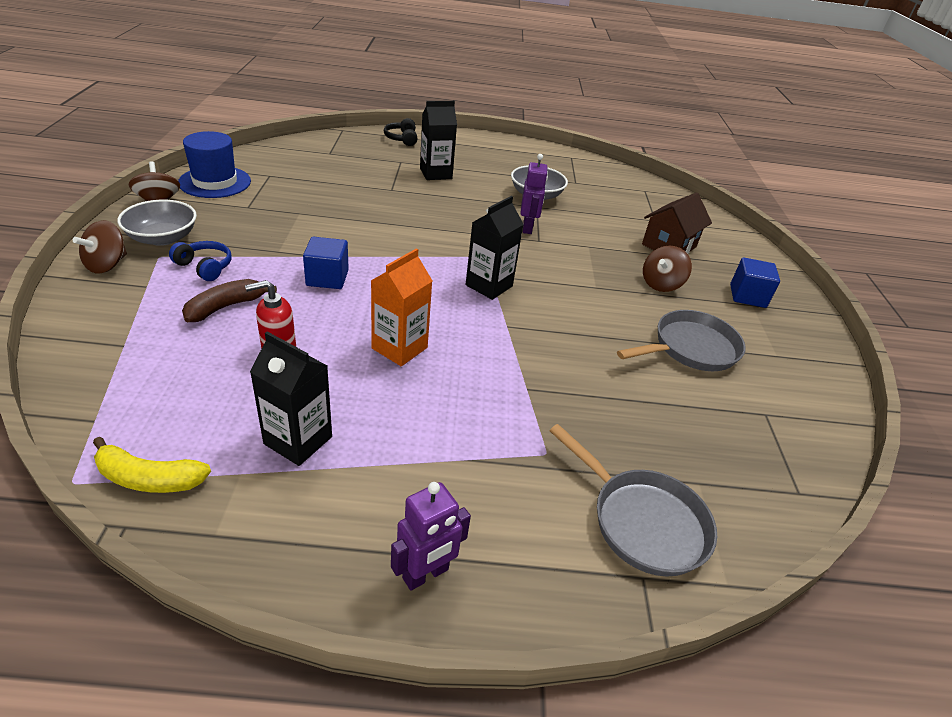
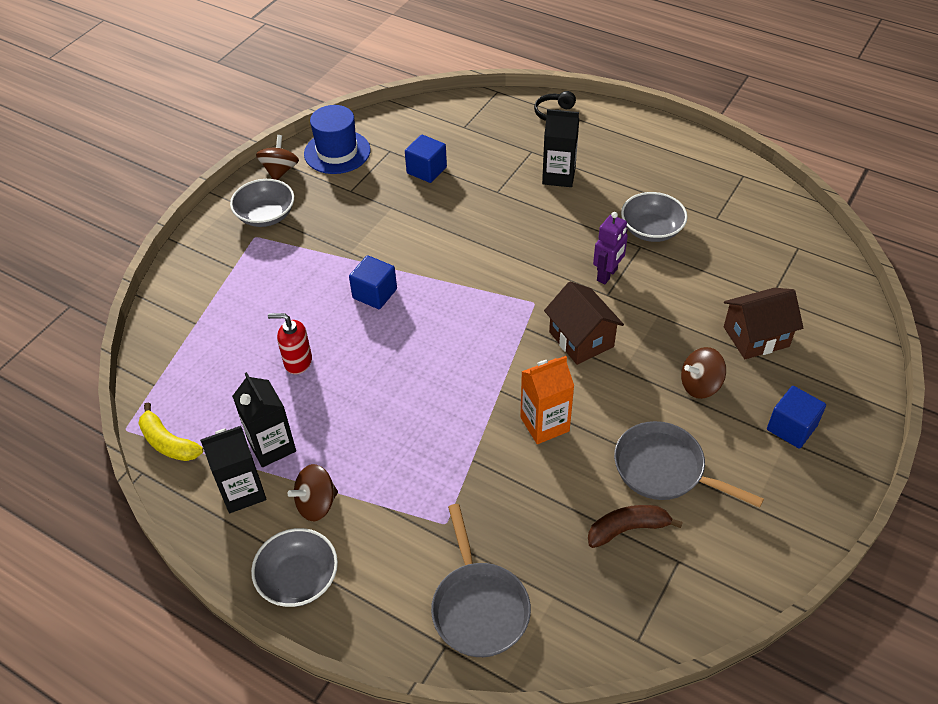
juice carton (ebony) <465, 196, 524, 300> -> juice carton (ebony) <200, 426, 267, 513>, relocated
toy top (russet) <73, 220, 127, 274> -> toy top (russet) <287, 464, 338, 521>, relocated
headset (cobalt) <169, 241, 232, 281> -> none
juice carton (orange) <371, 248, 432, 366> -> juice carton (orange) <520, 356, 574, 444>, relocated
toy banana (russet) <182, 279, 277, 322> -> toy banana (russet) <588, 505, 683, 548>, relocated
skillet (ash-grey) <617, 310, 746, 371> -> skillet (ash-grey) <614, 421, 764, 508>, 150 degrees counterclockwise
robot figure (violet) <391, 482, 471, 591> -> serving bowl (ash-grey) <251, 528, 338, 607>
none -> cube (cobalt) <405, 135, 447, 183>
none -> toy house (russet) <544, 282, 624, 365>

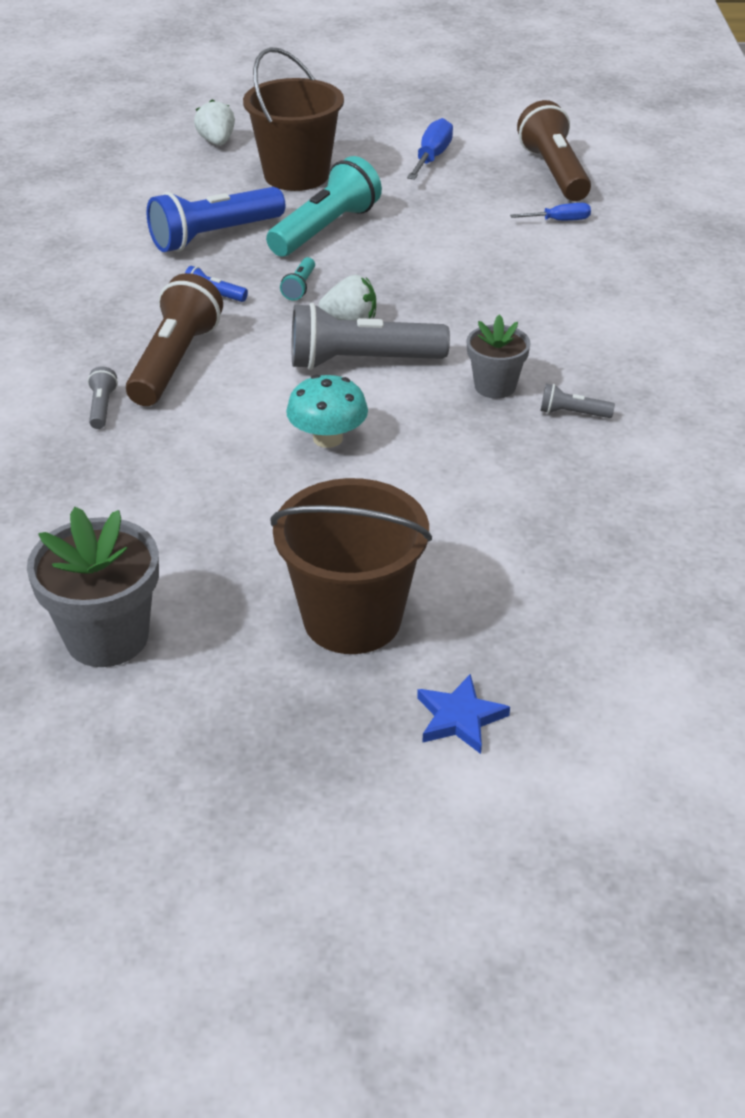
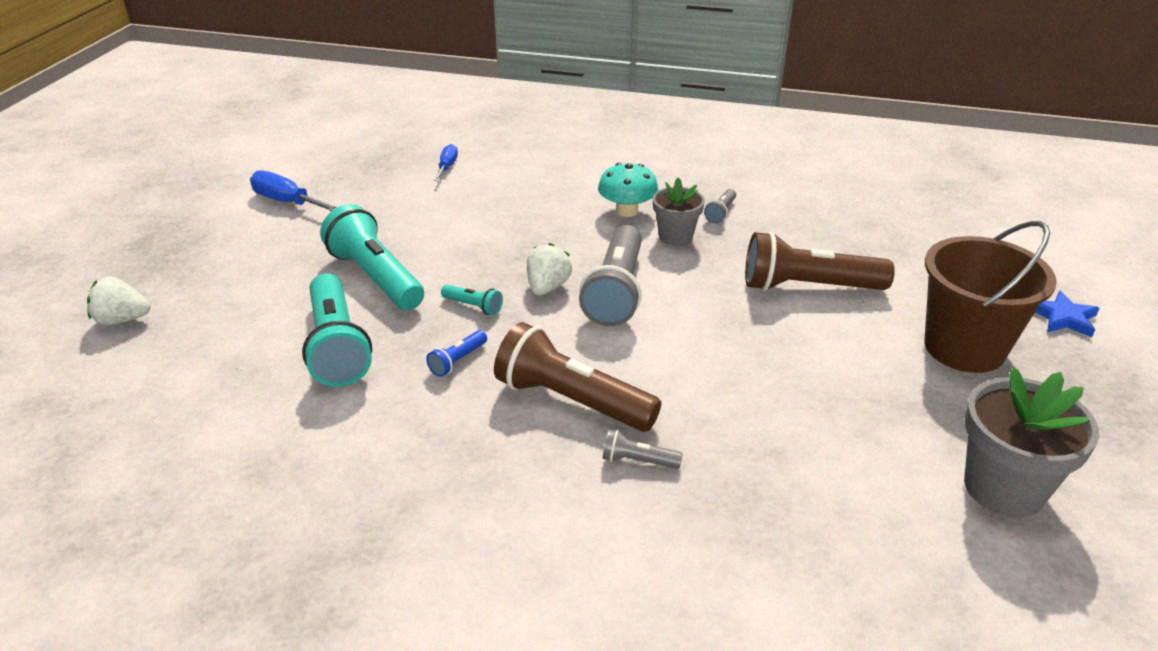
bucket (russet) <243, 48, 344, 191> -> none
torch (russet) <517, 100, 591, 201> -> torch (russet) <745, 232, 895, 291>, relocated
torch (cobalt) <147, 187, 285, 252> -> torch (teal) <302, 273, 372, 387>
mushroom (teal) <286, 374, 368, 448> -> mushroom (teal) <598, 163, 658, 217>, relocated

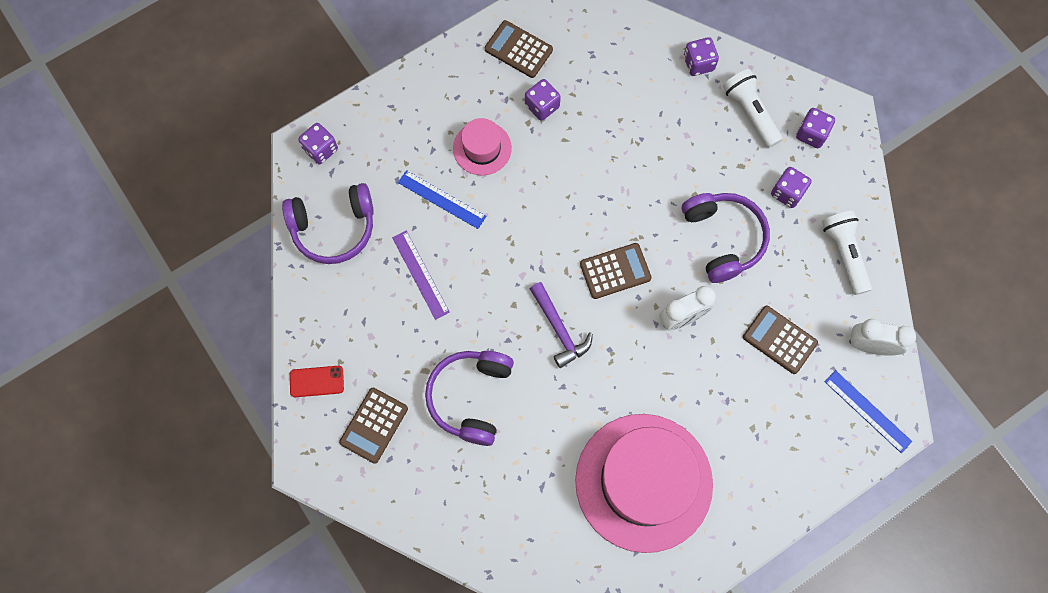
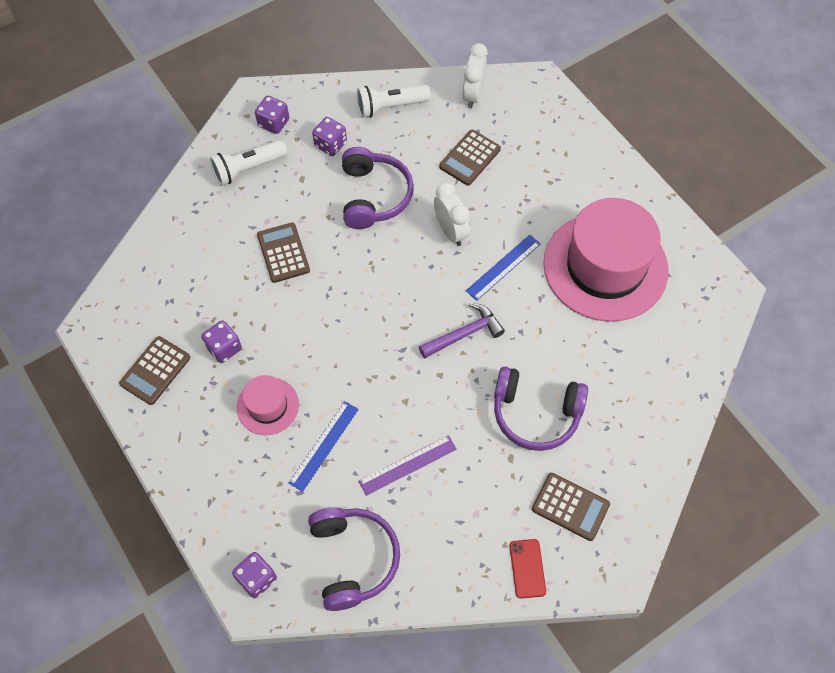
dice (violet) <684, 37, 719, 76> -> none
headset (violet) <682, 193, 770, 283> -> headset (violet) <342, 147, 414, 229>, 105 degrees clockwise
adding machine (russet) <580, 243, 652, 299> -> adding machine (russet) <257, 222, 310, 283>, relocated
measuring stick (cobalt) <825, 370, 912, 453> -> measuring stick (cobalt) <466, 235, 541, 301>, relocated

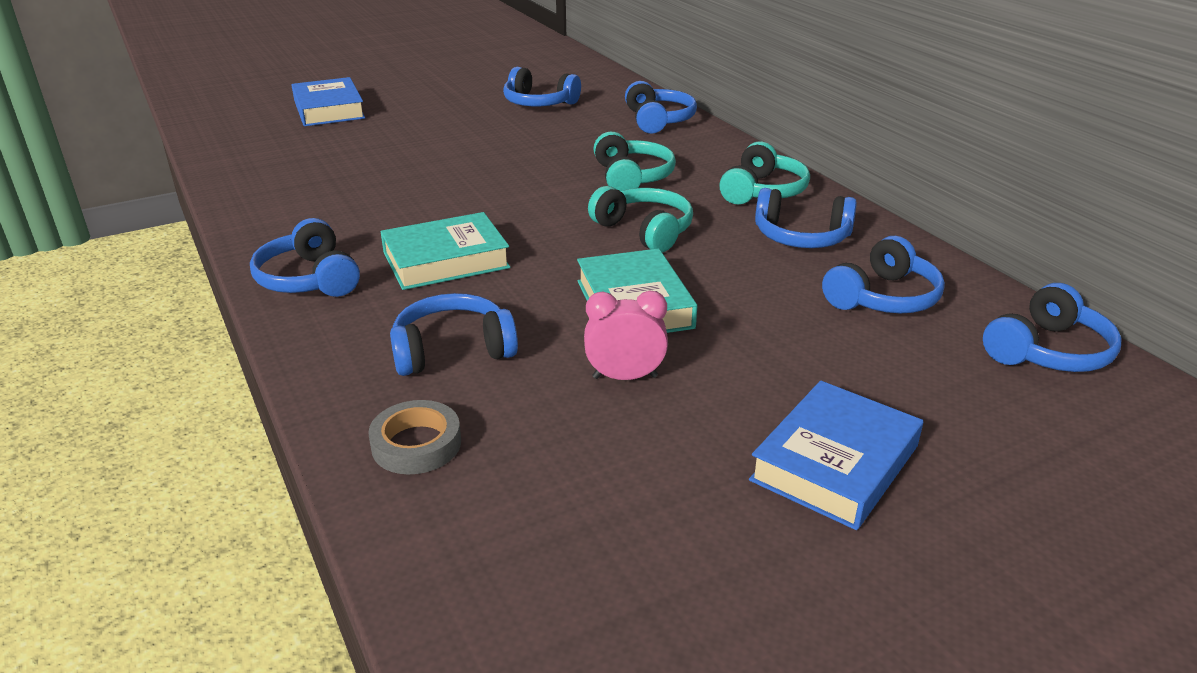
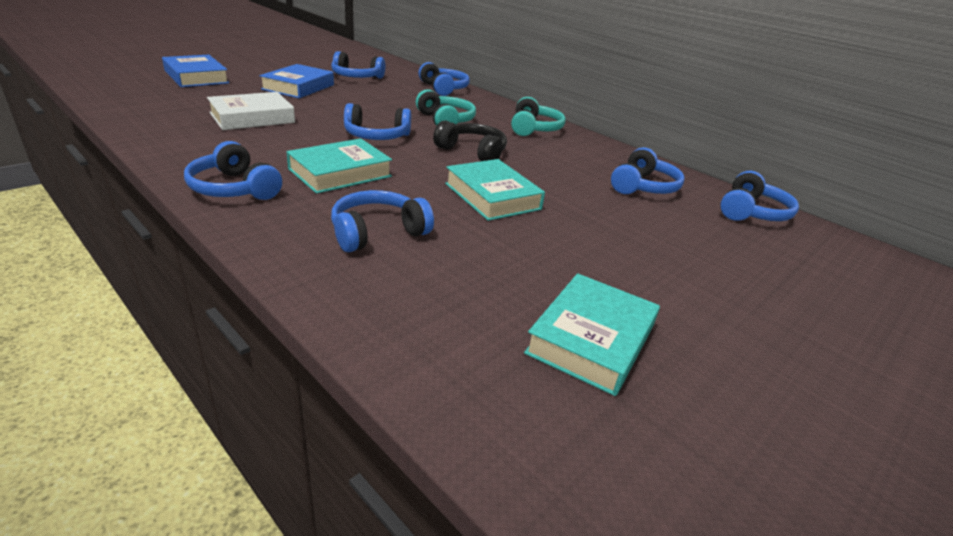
headset (teal) <588, 186, 693, 252> -> headset (ebony) <433, 120, 507, 161>
headset (cobalt) <755, 188, 857, 248> -> headset (cobalt) <344, 103, 411, 140>, relocated
alarm clock (pink) <584, 290, 668, 380> -> none
hardback (cobalt) <749, 381, 923, 530> -> hardback (cobalt) <259, 64, 334, 98>, relocated
tape (ash-grey) <368, 400, 461, 474> -> none
none -> hardback (white) <207, 92, 295, 130>
none -> hardback (teal) <524, 273, 660, 396>

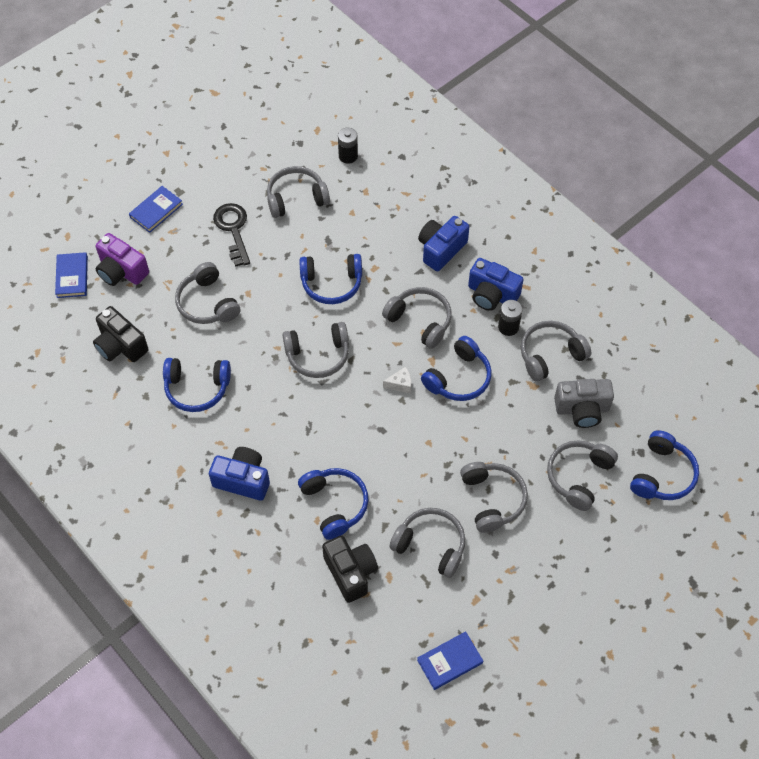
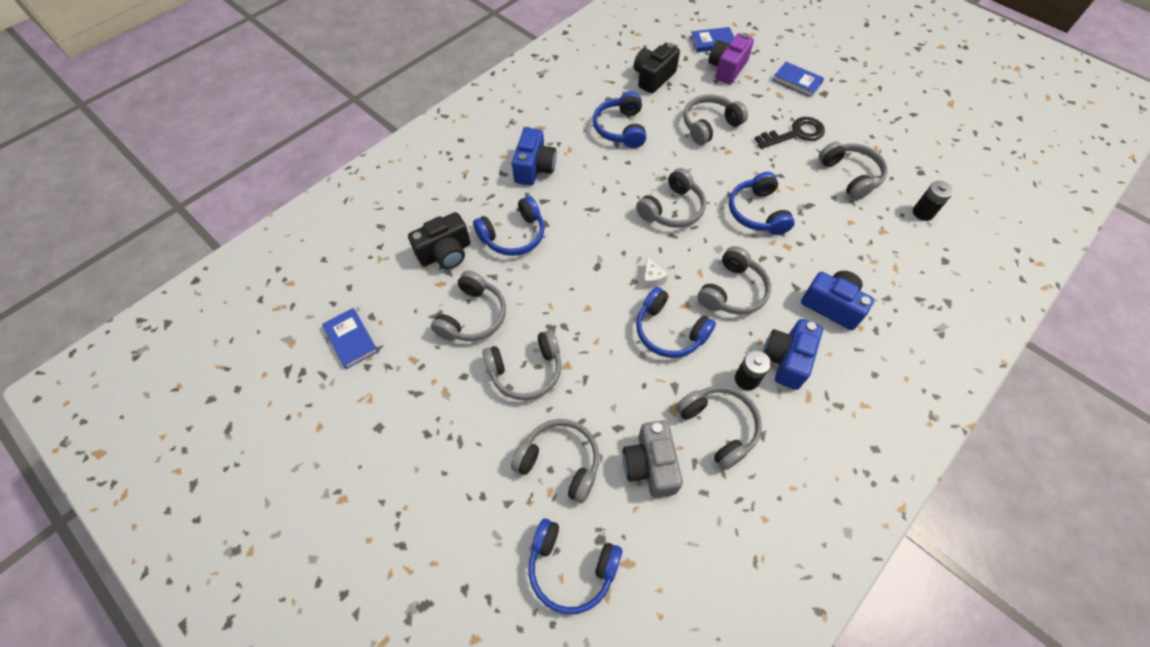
headset (ash-grey) <283, 322, 349, 378> -> headset (ash-grey) <636, 168, 706, 228>, 120 degrees counterclockwise

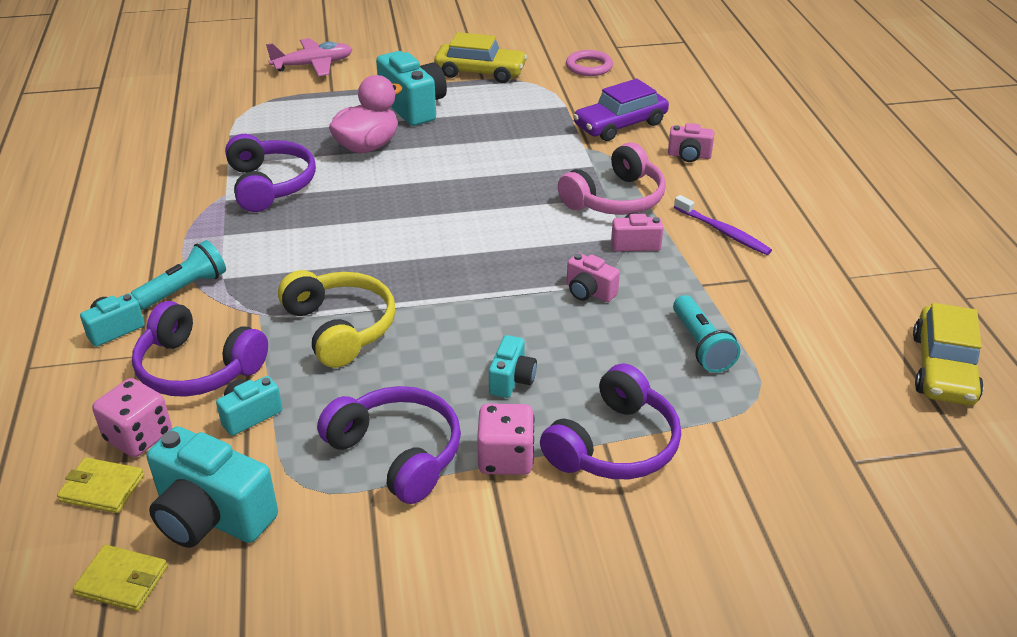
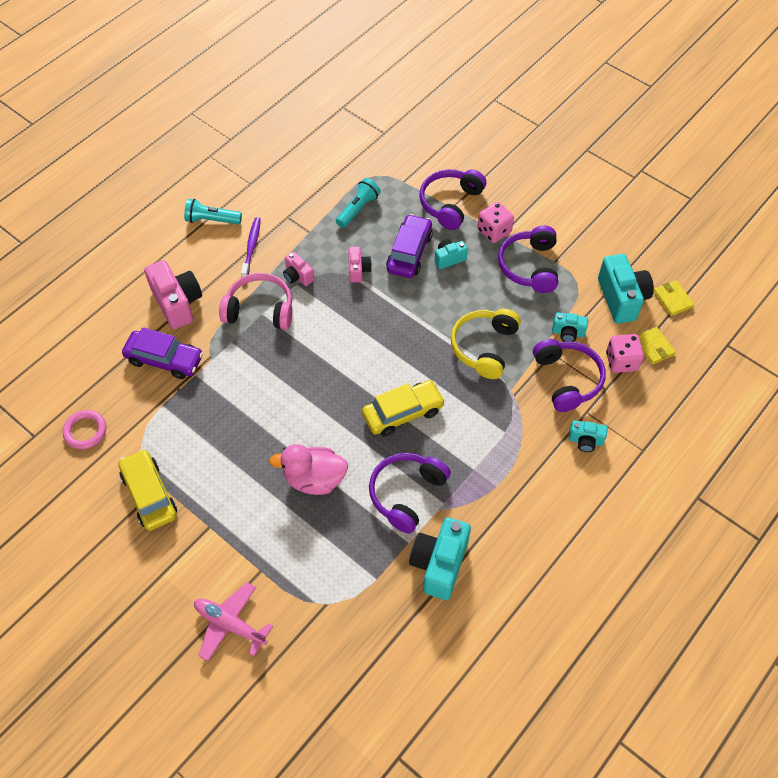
compact camera (teal) <376, 51, 447, 126> -> compact camera (teal) <409, 517, 471, 600>, relocated
compact camera (pink) <668, 123, 714, 162> -> compact camera (pink) <144, 260, 202, 330>, x1.87
torch (teal) <131, 240, 226, 310> -> torch (teal) <184, 199, 242, 224>, relocated
toy car (bright yellow) <913, 303, 984, 405> -> toy car (bright yellow) <362, 380, 445, 436>, relocated
headset (violet) <540, 363, 681, 479> -> headset (violet) <419, 169, 486, 230>, 60 degrees counterclockwise
none -> toy car (violet) <386, 214, 433, 278>

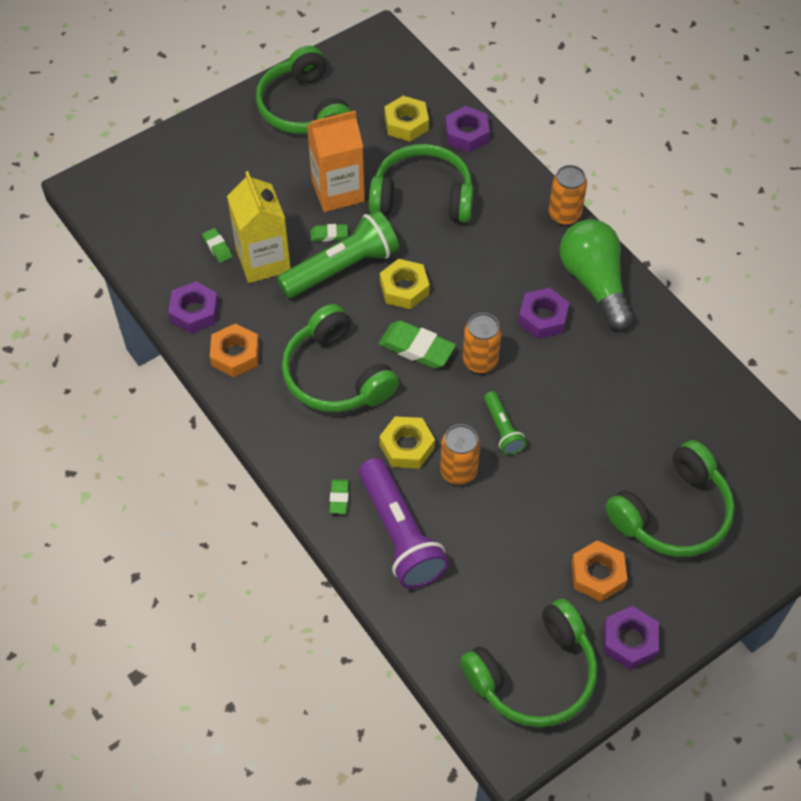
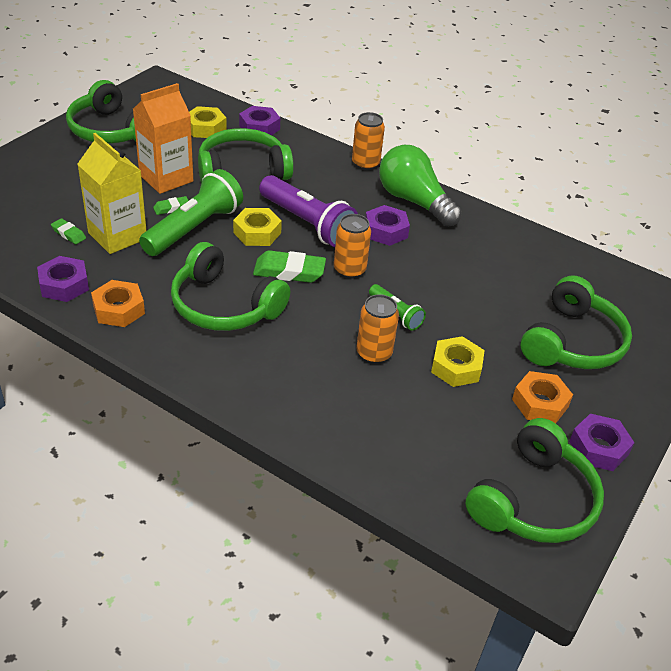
nut (bright yellow) <379, 416, 435, 469> -> nut (bright yellow) <431, 336, 485, 387>, relocated
torch (violet) <359, 458, 449, 589> -> torch (violet) <259, 175, 358, 247>, relocated
gum eraser (emerald) <329, 479, 349, 514> -> none

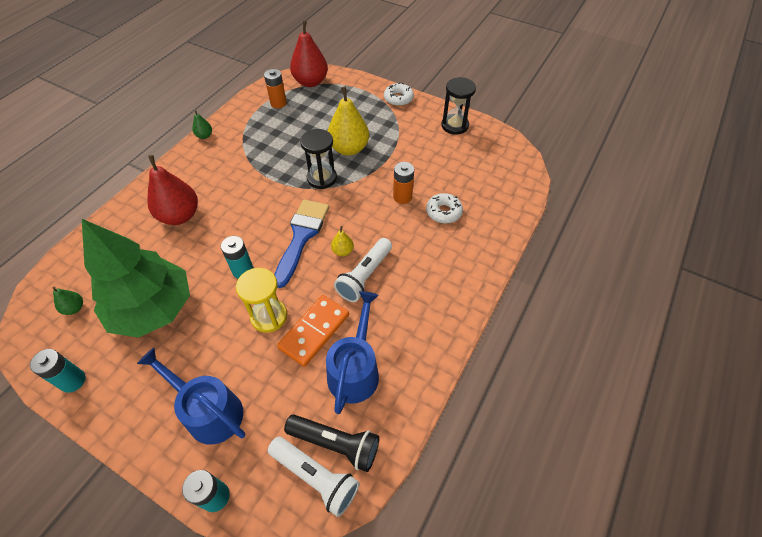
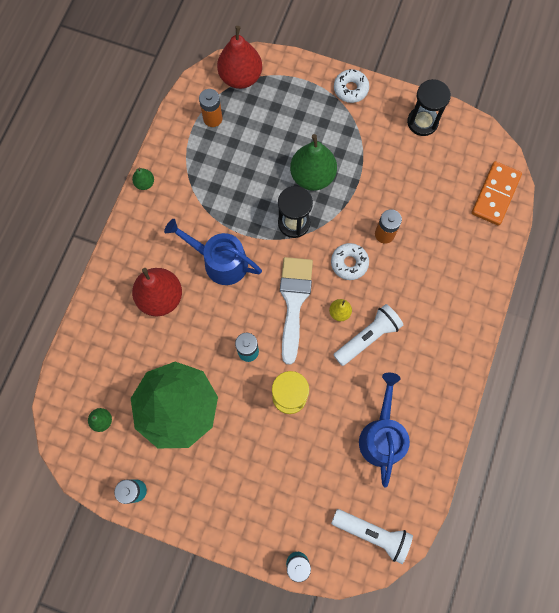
pear (bright yellow) <328, 87, 369, 156> -> pear (emerald) <290, 134, 337, 191>
glazed donut (white) <426, 193, 463, 224> -> glazed donut (white) <331, 243, 369, 280>, relocated
paintbrush (cobalt) <274, 199, 329, 288> -> paintbrush (white) <280, 257, 313, 365>
torch (white) <334, 238, 392, 302> -> torch (white) <334, 304, 403, 366>, 150 degrees counterclockwise
domino piece (orange) <277, 295, 349, 367> -> domino piece (orange) <471, 161, 522, 226>, relocated
sprinkling can (cobalt) <137, 348, 245, 445> -> sprinkling can (cobalt) <164, 219, 262, 285>, relocated
torch (ebony) <284, 415, 379, 472> -> none

